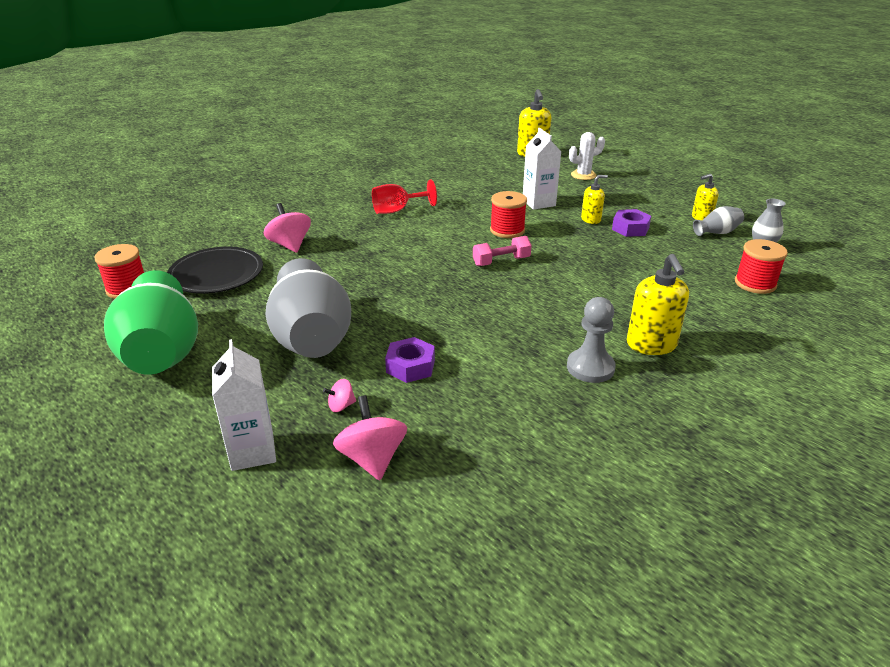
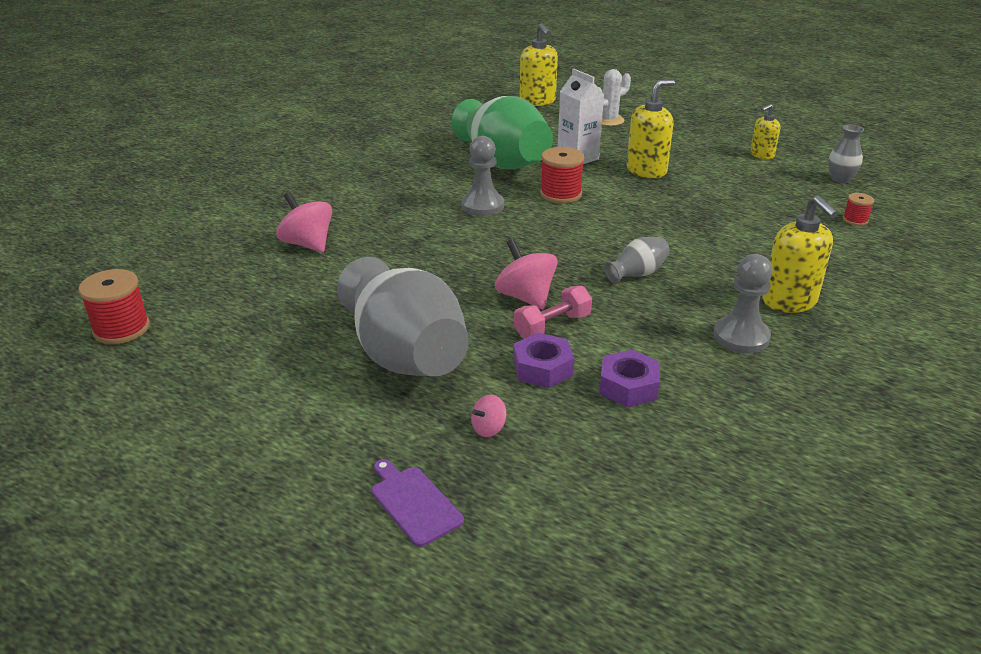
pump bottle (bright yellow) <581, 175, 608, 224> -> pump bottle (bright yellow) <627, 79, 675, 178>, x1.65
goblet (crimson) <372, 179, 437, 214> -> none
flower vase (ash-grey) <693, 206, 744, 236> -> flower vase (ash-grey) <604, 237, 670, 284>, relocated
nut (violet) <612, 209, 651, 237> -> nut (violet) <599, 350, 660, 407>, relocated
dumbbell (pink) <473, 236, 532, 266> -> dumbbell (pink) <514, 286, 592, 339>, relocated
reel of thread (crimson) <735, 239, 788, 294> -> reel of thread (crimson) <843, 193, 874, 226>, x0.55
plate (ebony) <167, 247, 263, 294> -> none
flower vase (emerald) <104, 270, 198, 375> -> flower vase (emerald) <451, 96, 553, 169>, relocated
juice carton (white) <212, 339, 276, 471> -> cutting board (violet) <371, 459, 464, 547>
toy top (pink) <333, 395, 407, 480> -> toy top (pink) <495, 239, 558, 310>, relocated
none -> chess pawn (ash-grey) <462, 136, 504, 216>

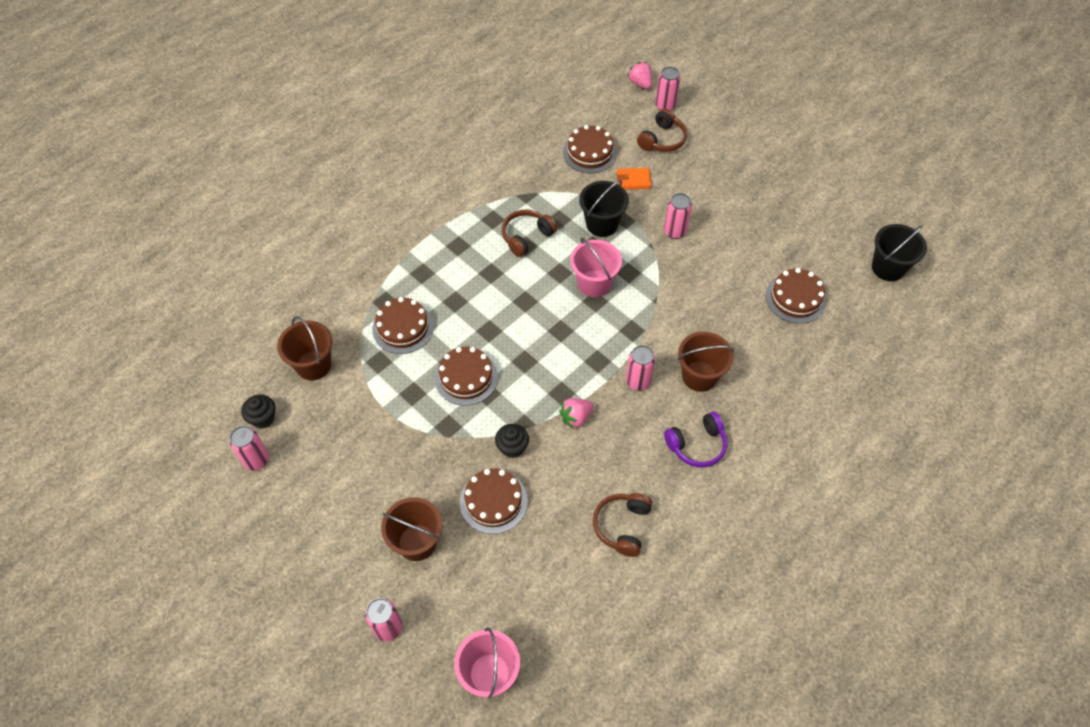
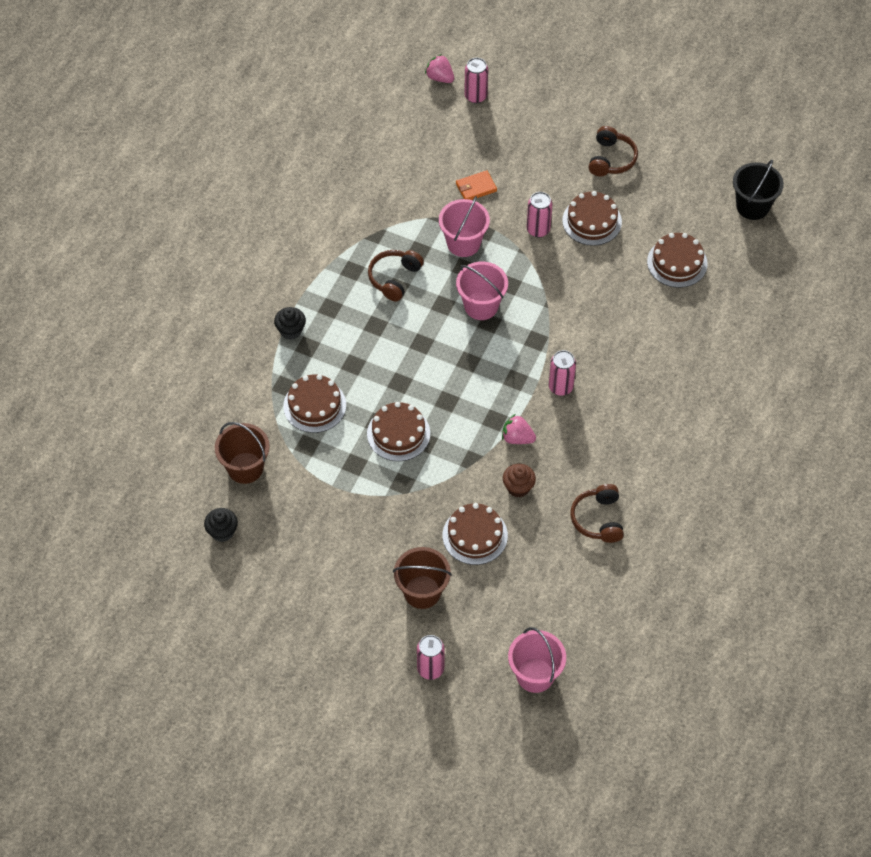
headset (russet) <637, 108, 687, 152> -> headset (russet) <589, 126, 638, 176>, relocated
layer cake (russet) <563, 125, 617, 173> -> layer cake (russet) <562, 191, 622, 246>, relocated
bucket (ebony) <579, 180, 629, 237> -> bucket (pink) <439, 196, 490, 257>
bucket (russet) <678, 332, 734, 392> -> none
toy strawberry (pink) <559, 398, 593, 429> -> toy strawberry (pink) <502, 414, 536, 444>, 75 degrees clockwise
headset (violet) <664, 412, 727, 467> -> none
fairy cake (ebony) <495, 424, 529, 458> -> fairy cake (ebony) <274, 307, 306, 340>, relocated
soda can (pink) <229, 426, 269, 471> -> none
none -> fairy cake (russet) <503, 464, 536, 497>

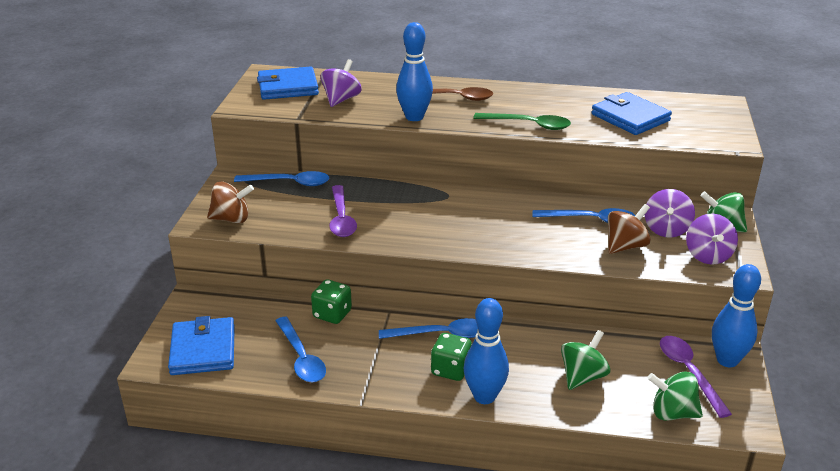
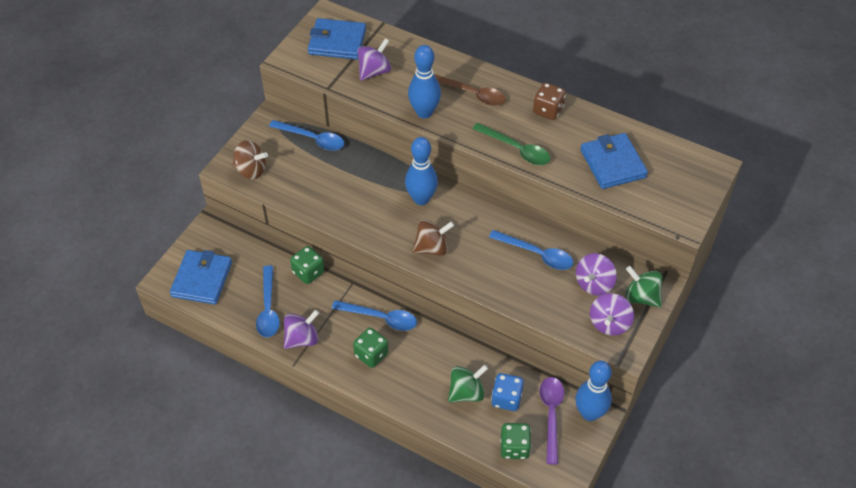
tablespoon (violet) <329, 185, 357, 237> -> none
toy top (russet) <608, 204, 651, 254> -> toy top (russet) <412, 220, 454, 256>, relocated
bowling pin (cobalt) <464, 298, 509, 404> -> bowling pin (cobalt) <405, 137, 438, 205>, relocated
toy top (emerald) <648, 371, 703, 421> -> dice (emerald) <501, 423, 531, 459>
none -> dice (russet) <533, 83, 566, 120>
none -> toy top (violet) <284, 310, 319, 349>
none -> dice (cobalt) <491, 373, 524, 411>

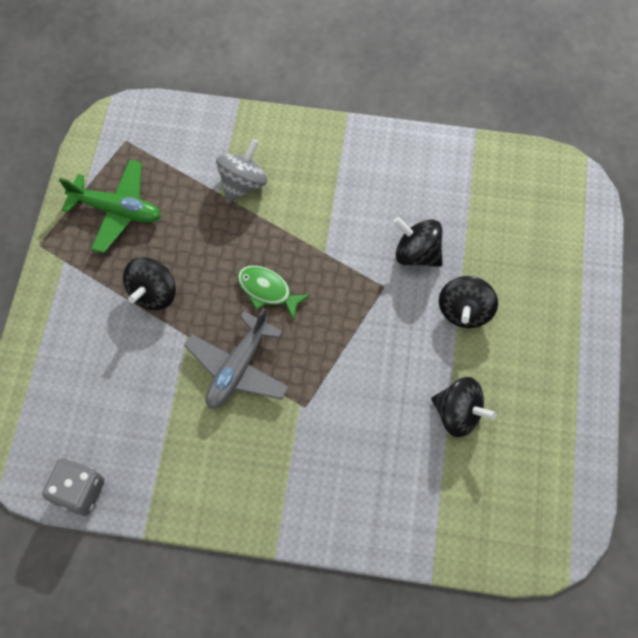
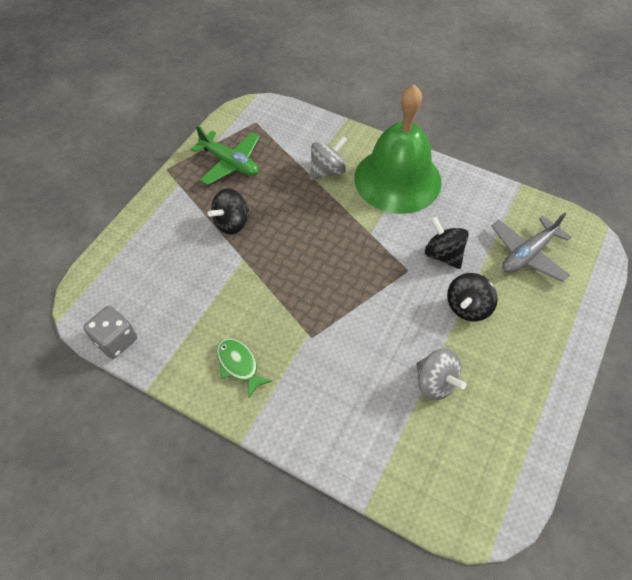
toy fish (emerald) <237, 266, 311, 320> -> toy fish (emerald) <217, 338, 273, 398>, relocated
aeroplane (ash-grey) <184, 308, 289, 409> -> aeroplane (ash-grey) <492, 212, 571, 282>, relocated
toy top (ebony) <431, 377, 497, 437> -> toy top (ash-grey) <416, 349, 466, 400>
none -> bell (emerald) <354, 84, 442, 214>

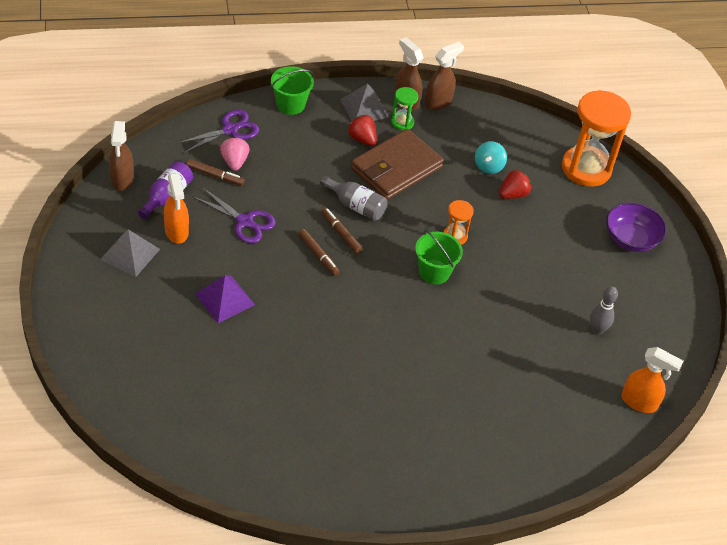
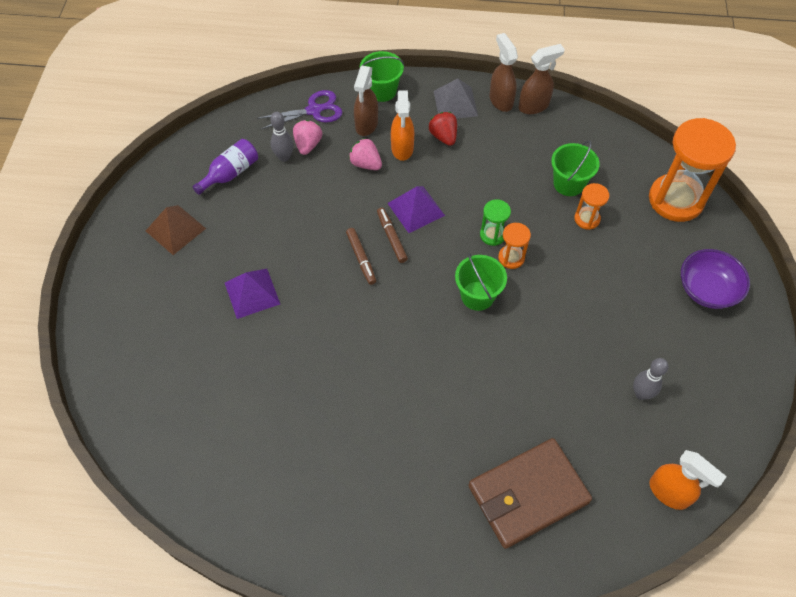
sand timer (emerald) <391, 87, 418, 130> -> sand timer (emerald) <480, 199, 511, 246>, relocated
spray bottle (russet) <109, 121, 134, 191> -> spray bottle (russet) <354, 66, 378, 136>, relocated
wallet (russet) <351, 129, 444, 200> -> wallet (russet) <468, 438, 592, 549>, relocated
toy top (teal) <475, 141, 507, 174> -> bucket (emerald) <551, 140, 600, 196>
marker (russet) <187, 159, 245, 186> -> bowling pin (ash-grey) <270, 112, 294, 162>
toy strawberry (crimson) <499, 170, 531, 199> -> sand timer (orange) <574, 183, 609, 230>
spray bottle (orange) <164, 173, 189, 244> -> spray bottle (orange) <391, 90, 414, 161>, relocated
bottle (ash-grey) <320, 175, 387, 221> -> pyramid (violet) <388, 186, 445, 233>
pair of scissors (violet) <193, 188, 276, 243> -> none
pyramid (ash-grey) <100, 229, 160, 277> -> pyramid (russet) <146, 205, 206, 255>
none -> toy strawberry (pink) <349, 138, 382, 170>

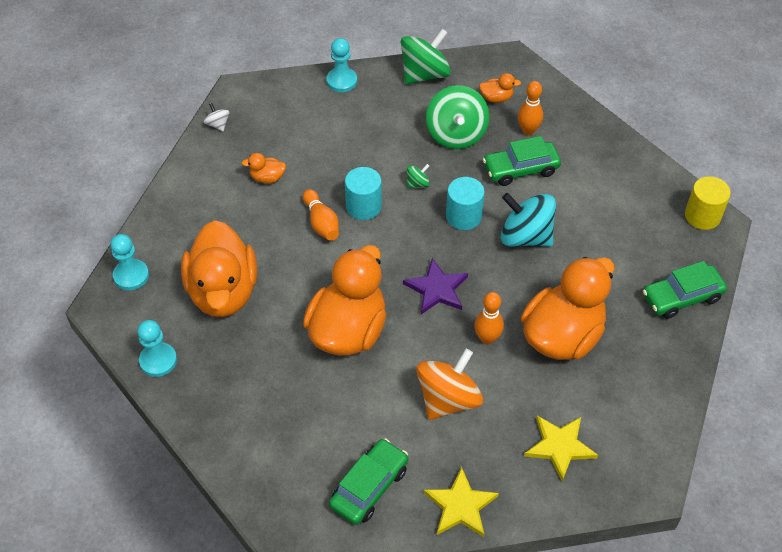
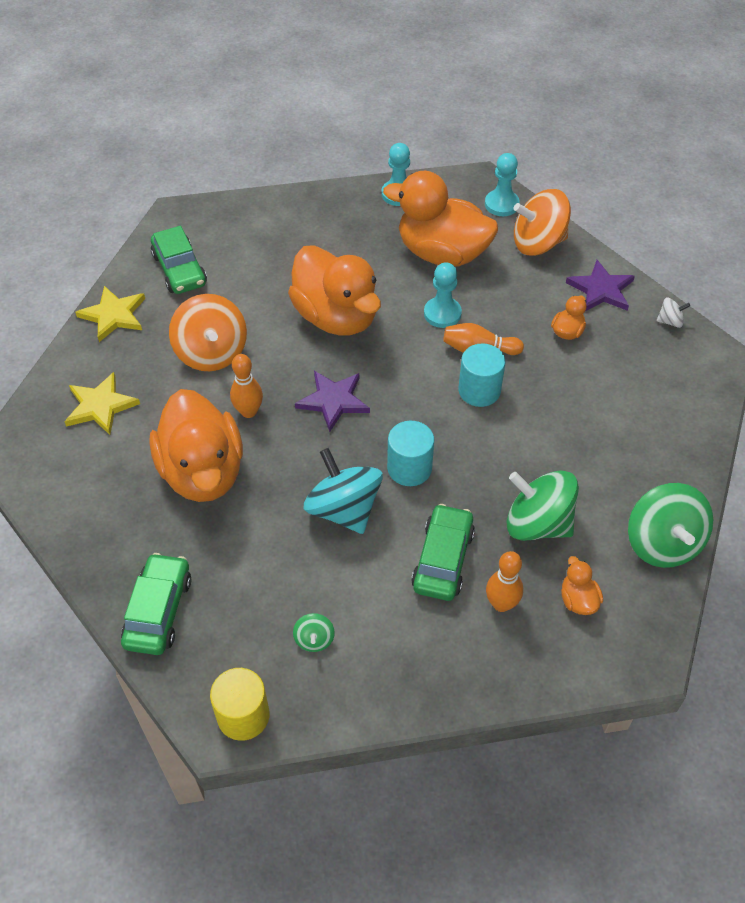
chess pawn (teal) <326, 38, 357, 92> -> chess pawn (teal) <424, 262, 462, 328>, relocated
duck (orange) <479, 73, 521, 103> -> duck (orange) <561, 556, 603, 615>, 135 degrees clockwise
toy top (emerald) <407, 164, 430, 188> -> toy top (emerald) <293, 613, 335, 652>, relocated
toy top (teal) <501, 193, 556, 247> -> toy top (teal) <303, 448, 383, 534>, 90 degrees counterclockwise
none -> toy top (orange) <514, 189, 571, 256>
none -> five-pointed star (violet) <566, 260, 635, 311>

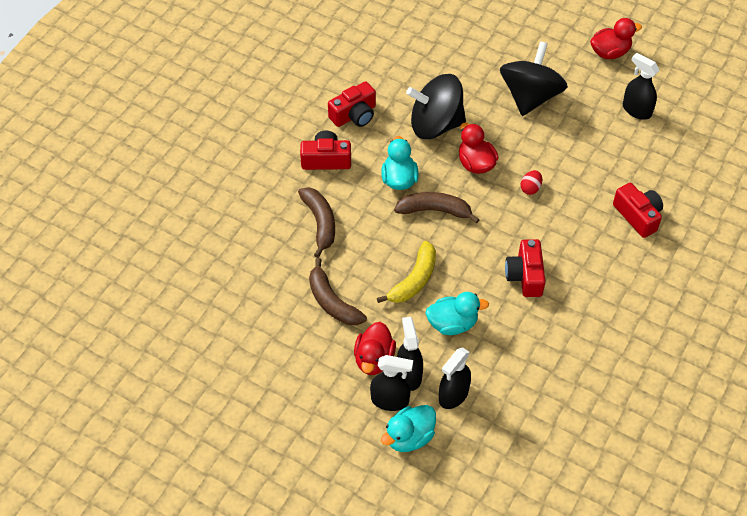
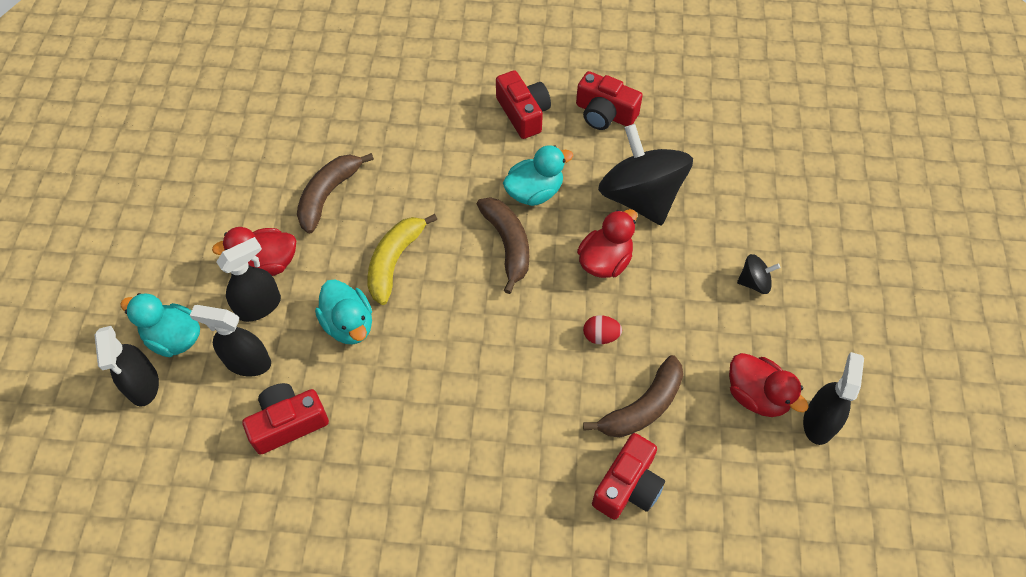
duck (crimson) <590, 18, 642, 59> -> duck (crimson) <729, 353, 809, 417>, relocated
toy top (ebony) <500, 41, 568, 116> -> toy top (ebony) <737, 254, 780, 294>, x0.42
toy banana (russet) <298, 187, 335, 258> -> toy banana (russet) <583, 355, 683, 437>, relocated
compact camera (crimson) <505, 239, 546, 297> -> compact camera (crimson) <242, 383, 329, 455>, relocated
toy banana (bright yellow) <377, 241, 436, 303> -> toy banana (bright yellow) <367, 214, 437, 305>, 105 degrees clockwise
spray bottle (ebony) <370, 355, 413, 411> -> spray bottle (ebony) <95, 326, 159, 407>, relocated

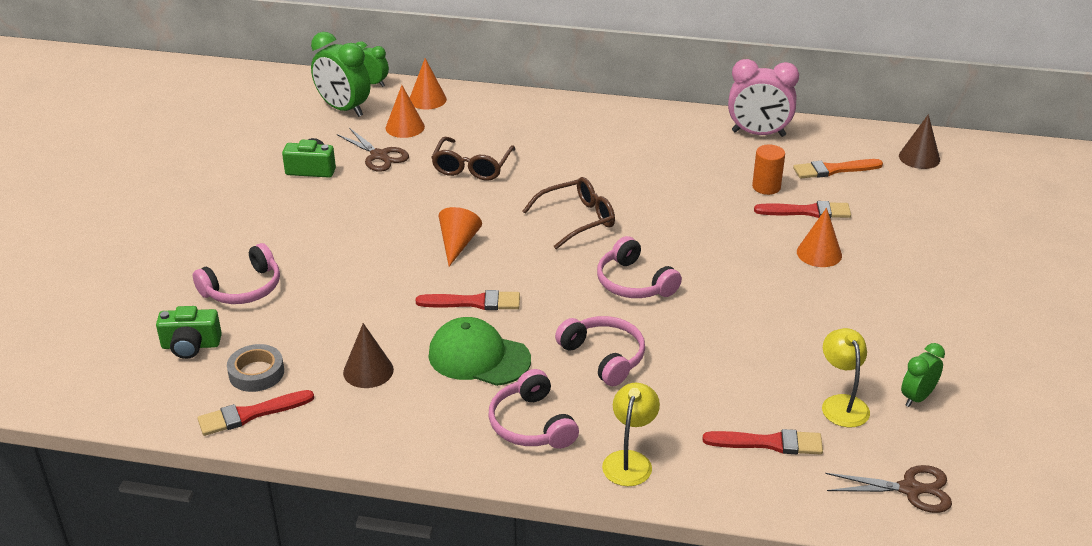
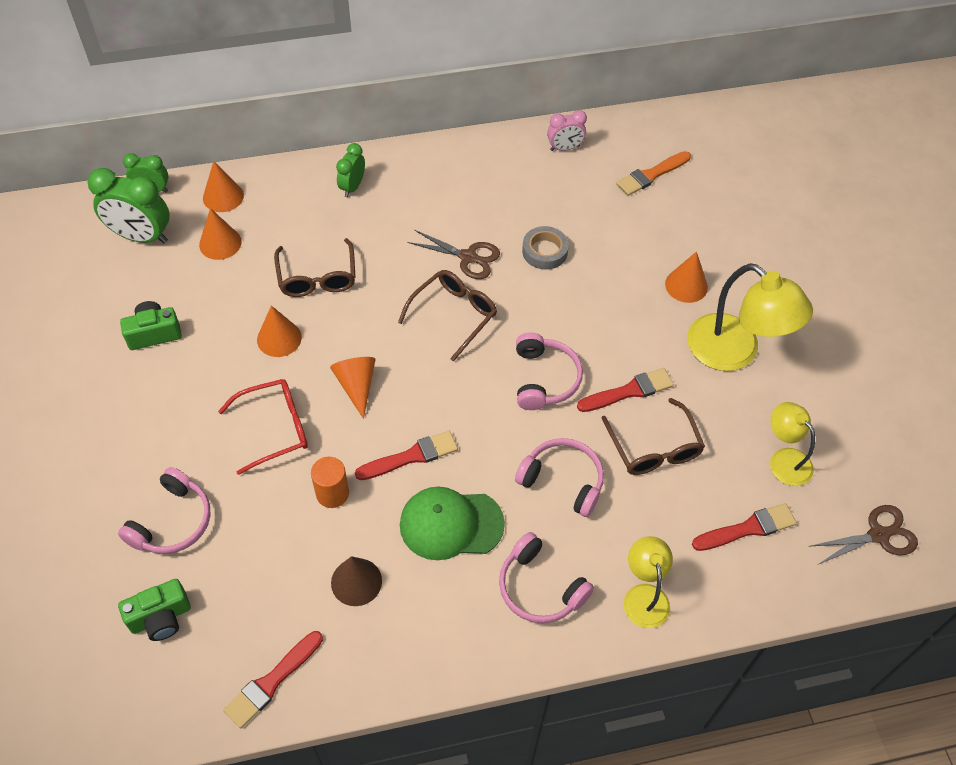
alarm clock (pink) <728, 59, 799, 137> -> alarm clock (pink) <547, 110, 587, 151>, x0.58
cone (russet) <899, 114, 940, 169> -> none
pair of scissors (russet) <337, 128, 409, 172> -> pair of scissors (russet) <407, 230, 500, 279>, relocated
cylinder (orange) <752, 145, 785, 195> -> cylinder (orange) <311, 457, 349, 508>, relocated
paintbrush (crimson) <754, 201, 851, 218> -> paintbrush (crimson) <577, 368, 674, 412>, relocated
headset (pink) <597, 236, 682, 298> -> headset (pink) <516, 332, 583, 410>, 120 degrees counterclockwise
alarm clock (emerald) <901, 343, 945, 407> -> alarm clock (emerald) <336, 143, 365, 197>, relocated
tape (ash-grey) <227, 344, 284, 392> -> tape (ash-grey) <522, 226, 569, 270>, relocated
none -> desk lamp (bright yellow) <687, 263, 813, 371>
none -> cone (orange) <257, 305, 302, 357>
none -> spectacles (crimson) <218, 379, 308, 475>
none -> spectacles (russet) <602, 398, 705, 475>

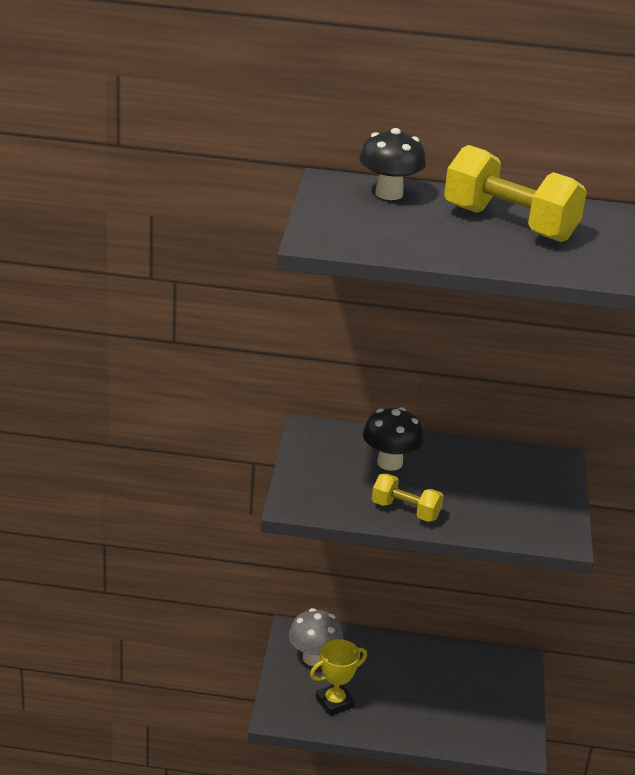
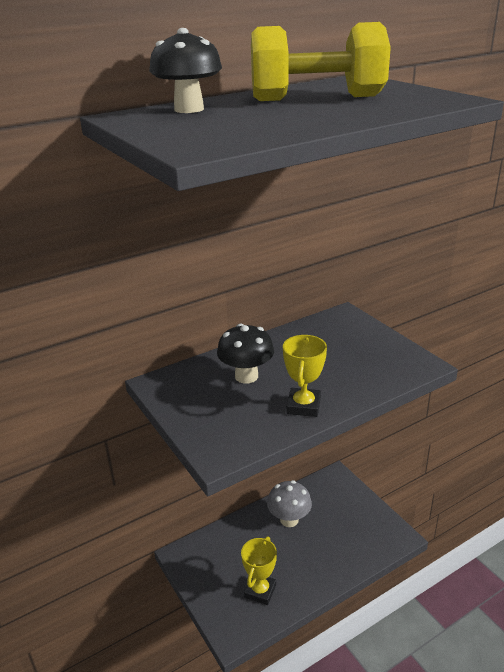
dumbbell (bright yellow) <372, 474, 444, 522> -> prize cup (bright yellow) <283, 335, 327, 417>
mushroom (ash-grey) <289, 608, 344, 666> -> mushroom (ash-grey) <267, 480, 312, 527>, relocated

